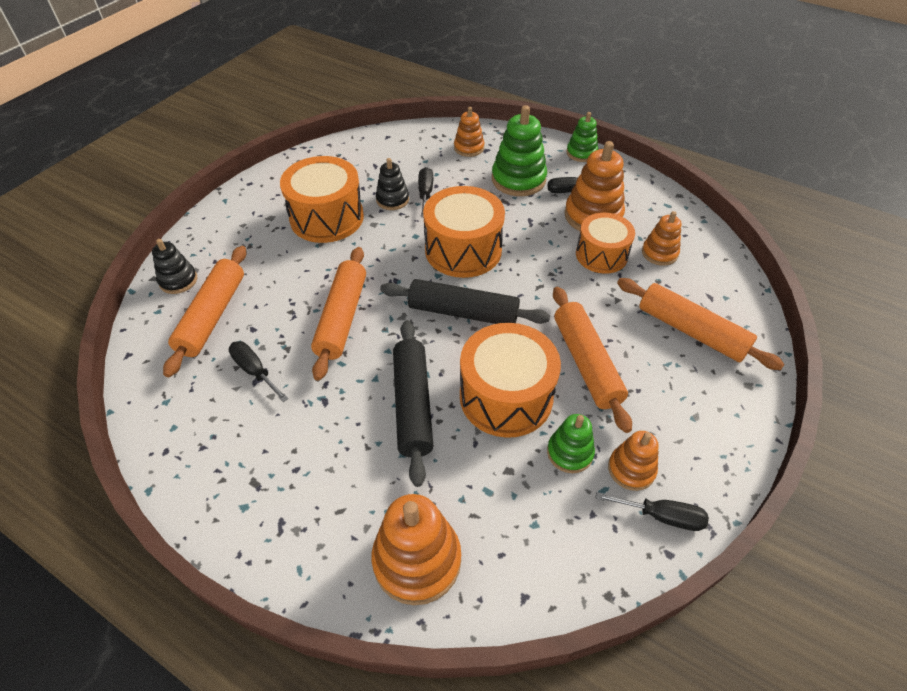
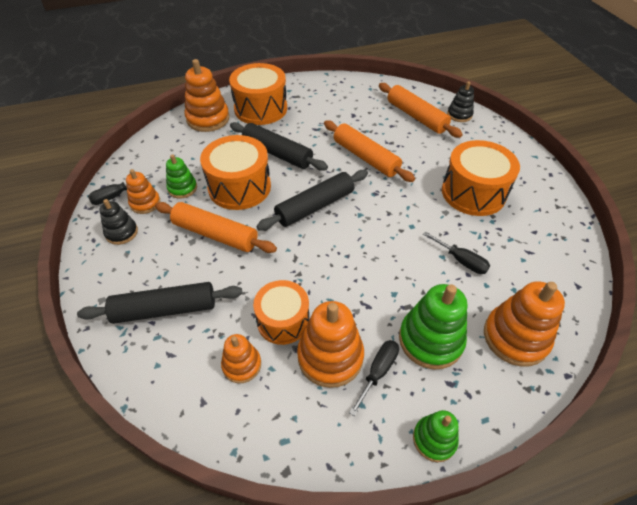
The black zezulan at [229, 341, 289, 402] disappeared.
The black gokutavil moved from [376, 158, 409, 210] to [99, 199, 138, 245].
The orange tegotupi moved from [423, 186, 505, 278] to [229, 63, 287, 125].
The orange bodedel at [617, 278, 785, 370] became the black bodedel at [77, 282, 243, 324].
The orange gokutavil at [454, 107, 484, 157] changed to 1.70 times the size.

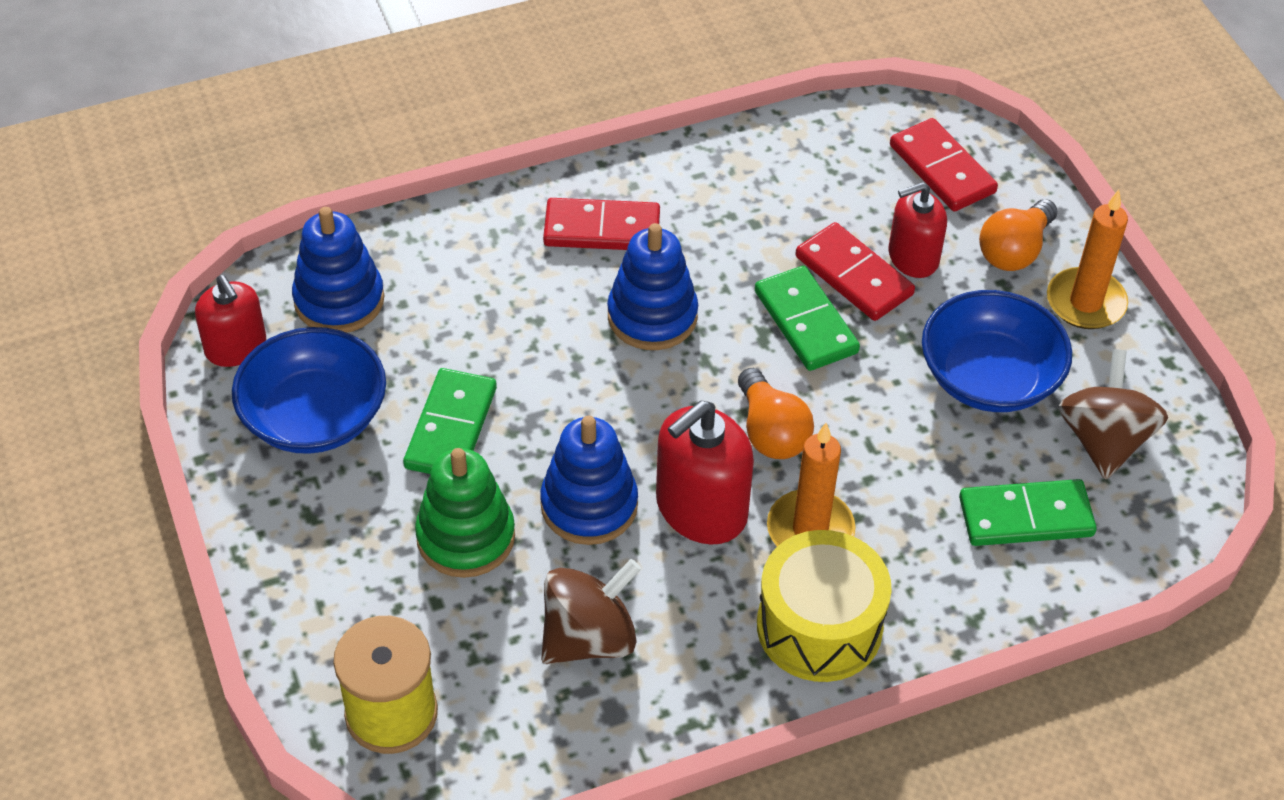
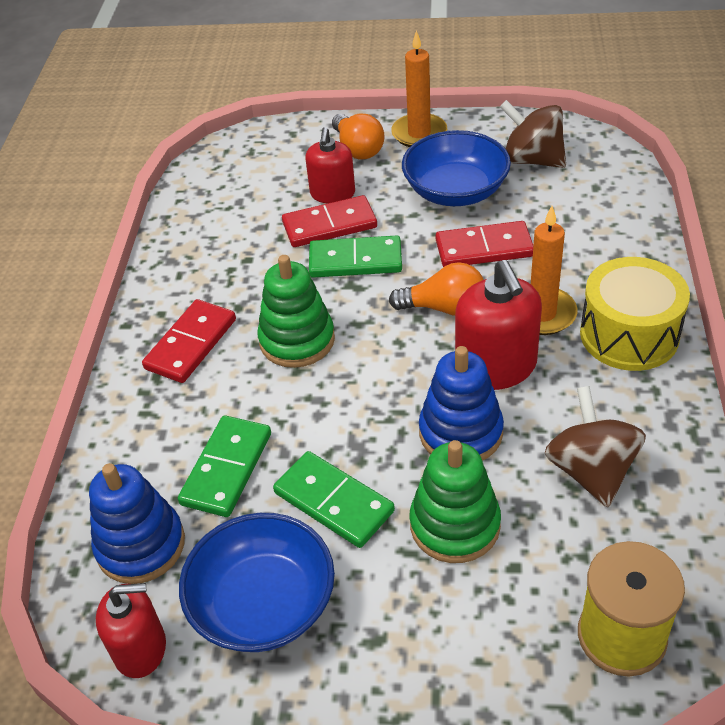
The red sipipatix moved from [890, 118, 998, 212] to [436, 221, 533, 267].
The green sipipatix moved from [959, 479, 1097, 546] to [178, 415, 271, 517].
The blue gokutavil at [607, 223, 698, 350] became the green gokutavil at [257, 255, 335, 368].

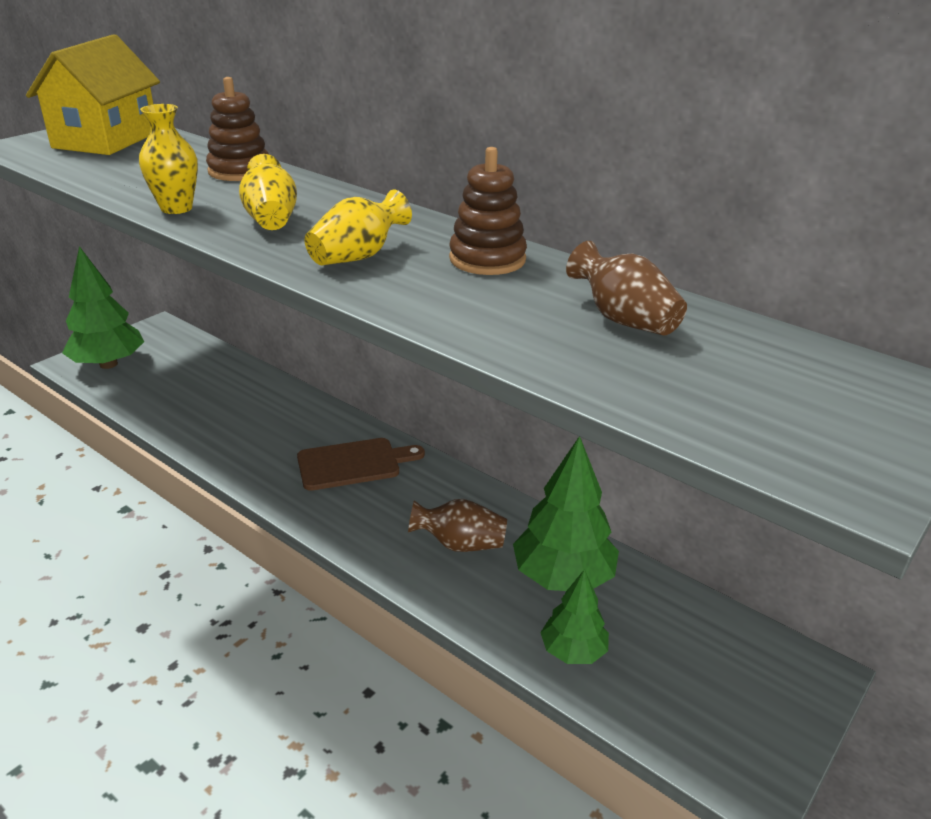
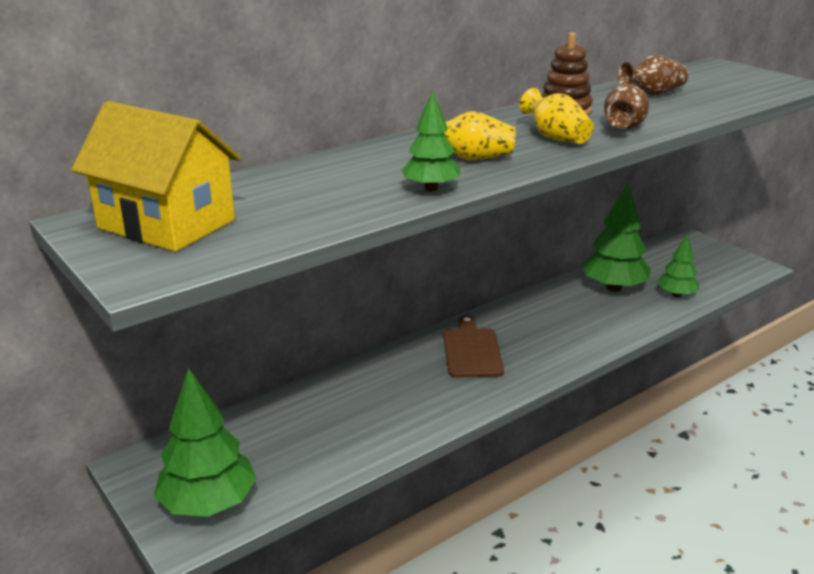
The brown gokutavil at [206, 77, 269, 181] disappeared.
The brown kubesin moved from [408, 499, 507, 552] to [604, 84, 649, 129].
The yellow kubesin at [139, 104, 198, 214] was replaced by the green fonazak at [401, 91, 461, 191].

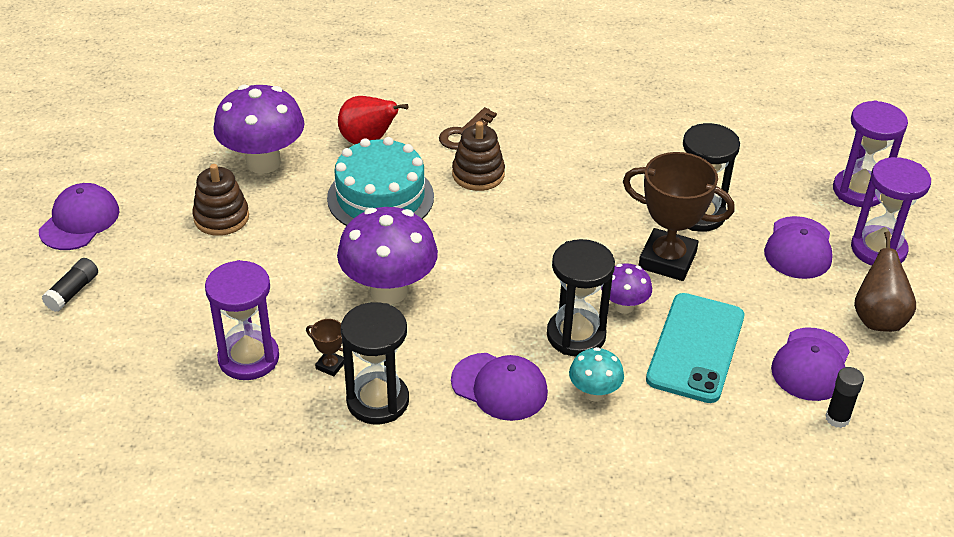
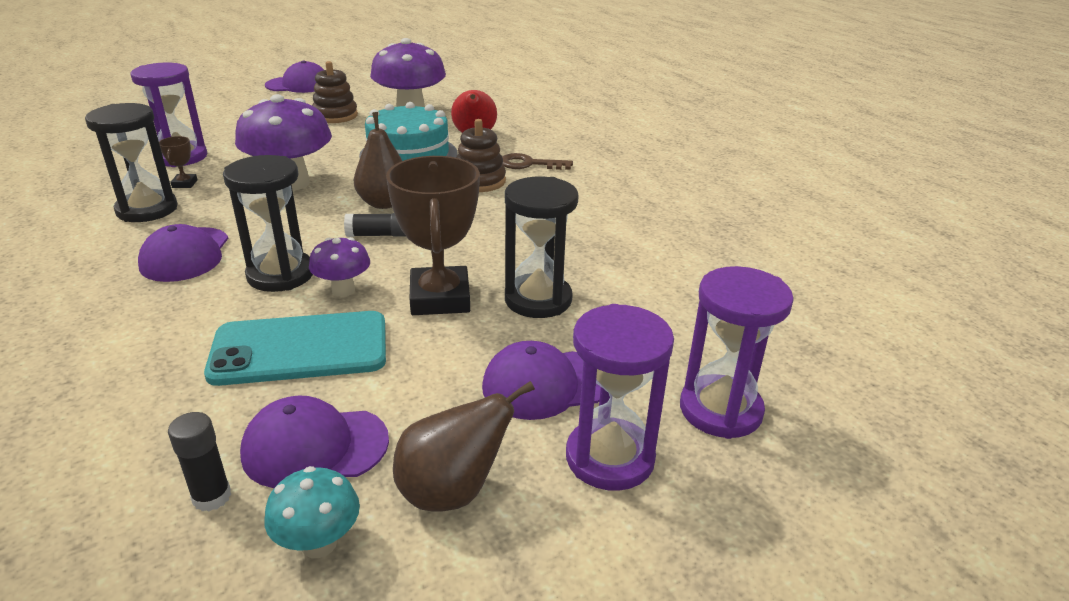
The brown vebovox at [354, 112, 402, 209] appeared.
The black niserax moved from [42, 258, 98, 312] to [344, 213, 405, 237].
The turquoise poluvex moved from [569, 347, 624, 401] to [264, 466, 360, 558].

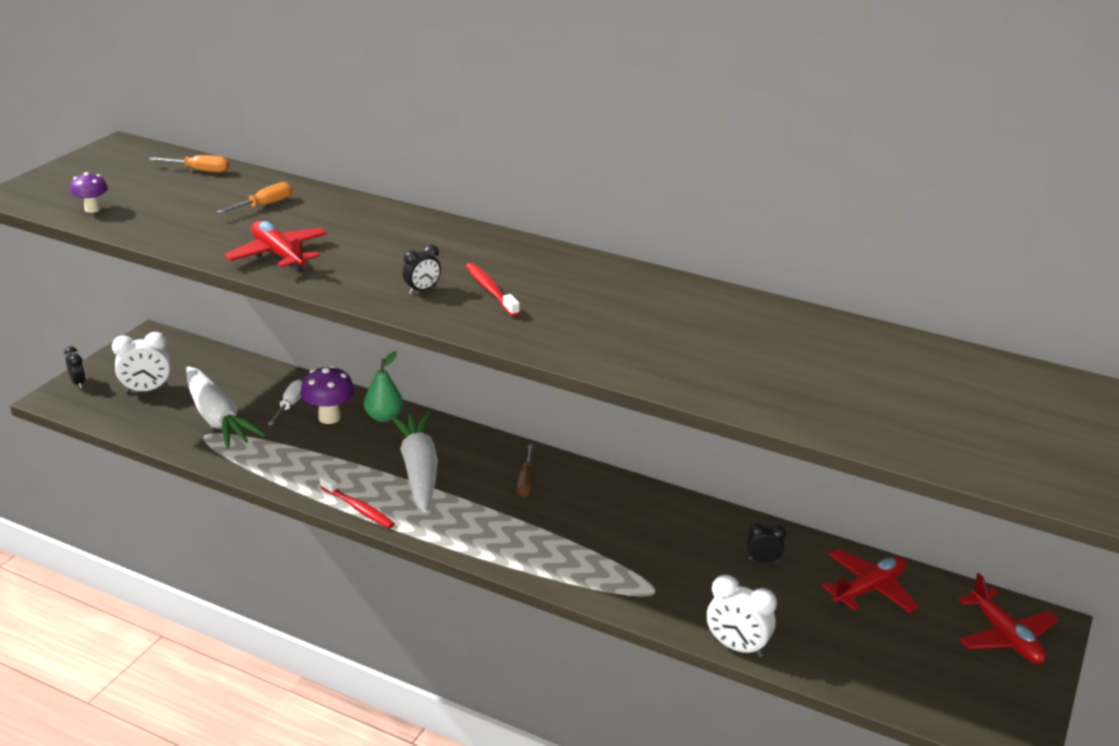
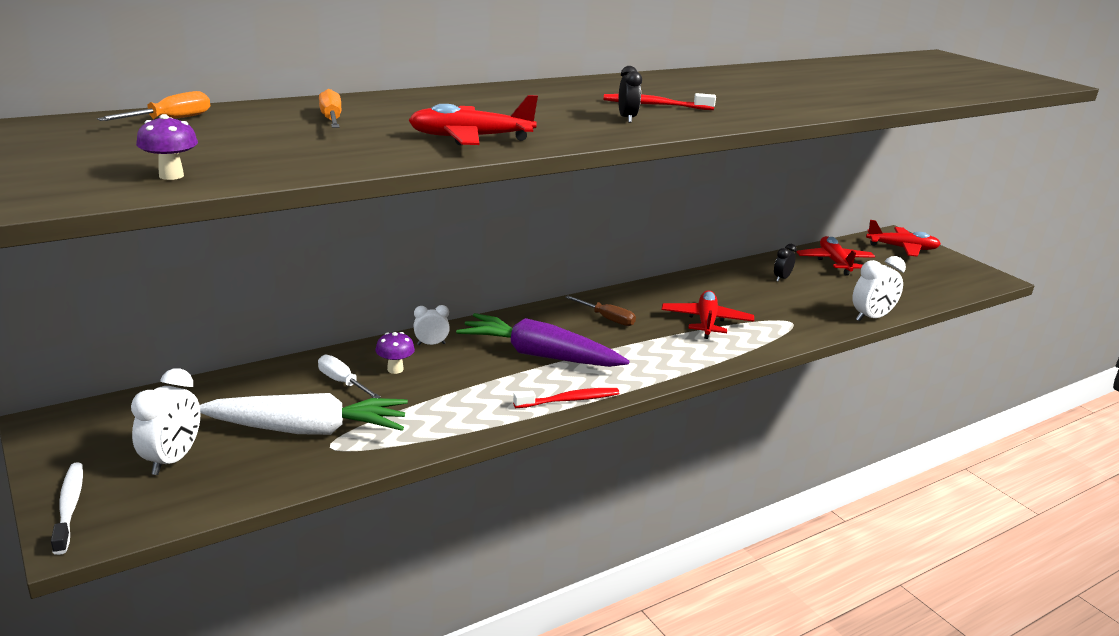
The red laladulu at [662, 290, 754, 339] appeared.
The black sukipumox at [64, 346, 86, 388] was replaced by the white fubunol at [51, 462, 83, 555].
The green vebovox at [364, 351, 403, 422] was replaced by the white sukipumox at [414, 305, 450, 345].
The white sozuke at [390, 411, 438, 513] became the purple sozuke at [456, 313, 630, 367].
The purple poluvex at [300, 365, 355, 424] changed to 0.62 times the size.

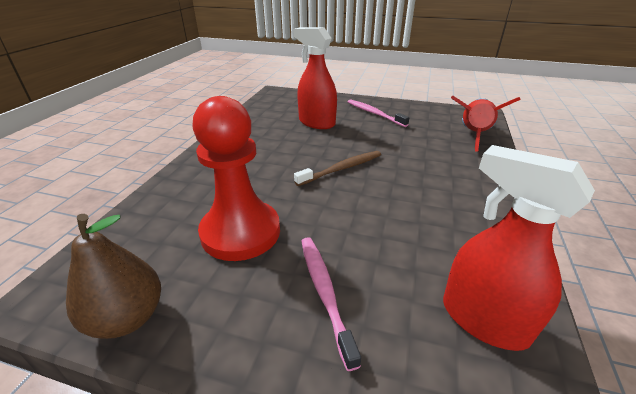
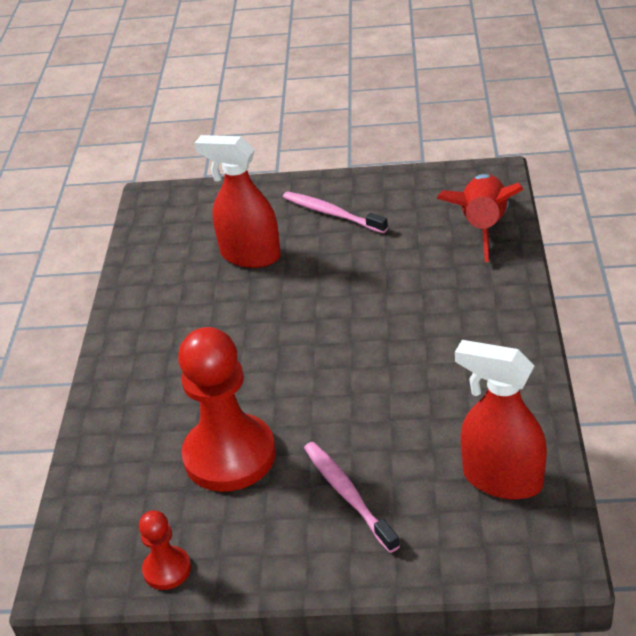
The brown fubunol at [294, 151, 381, 186] disappeared.
The brown vebovox at [66, 214, 161, 339] was replaced by the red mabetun at [139, 510, 191, 590].

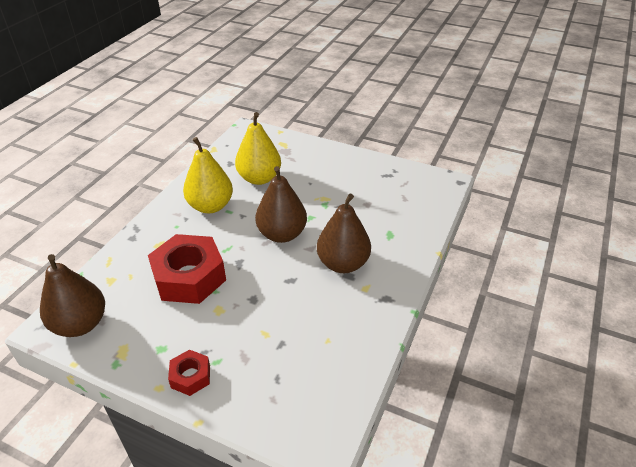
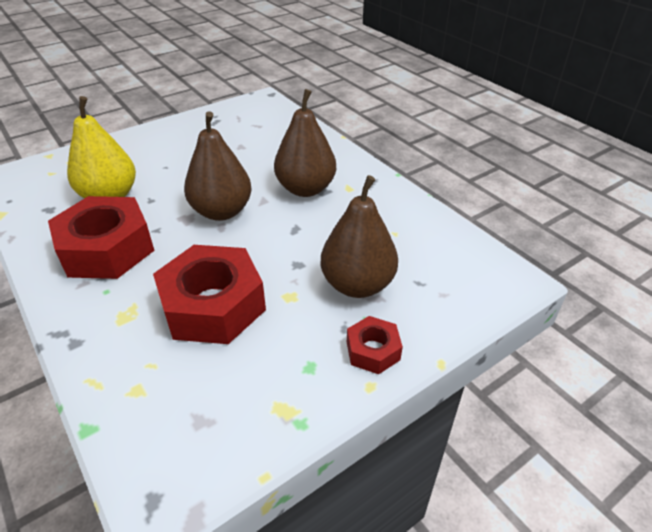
The brown vebovox moved from [40, 254, 105, 337] to [321, 175, 398, 298].
The yellow vebovox at [183, 137, 233, 213] was replaced by the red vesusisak at [48, 196, 155, 279].

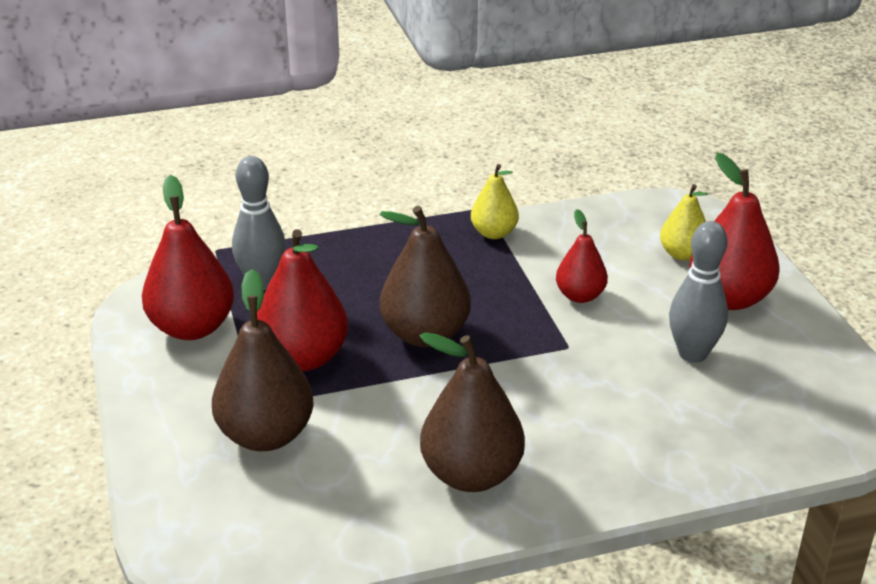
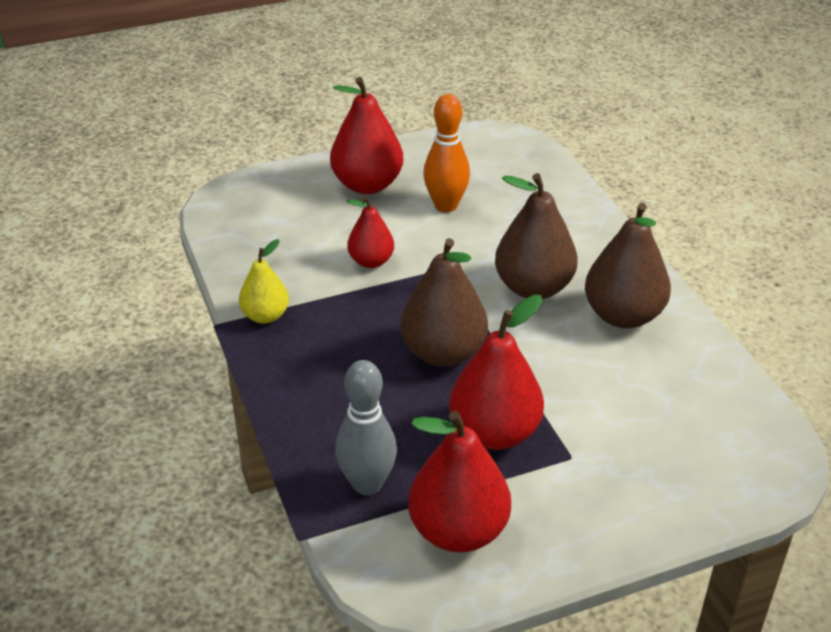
The yellow vebovox at [660, 184, 708, 261] disappeared.
The brown vebovox moved from [212, 269, 314, 451] to [495, 173, 577, 299].
The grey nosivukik at [669, 221, 728, 363] became the orange nosivukik at [423, 94, 470, 212].

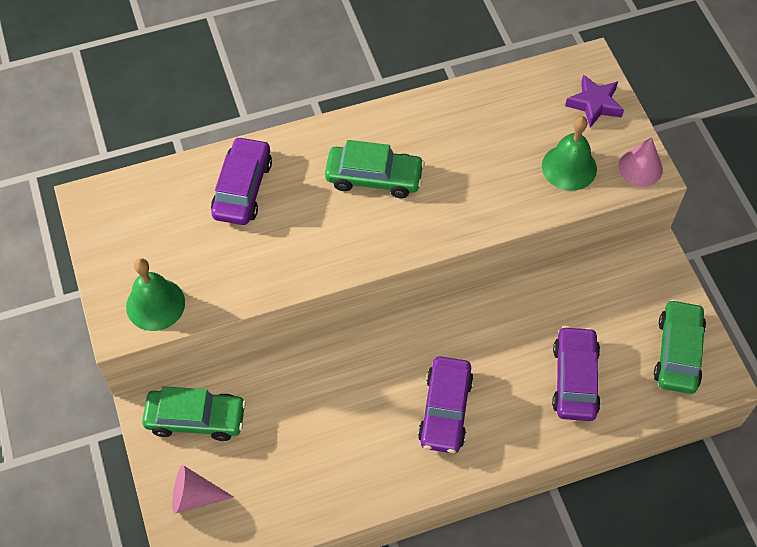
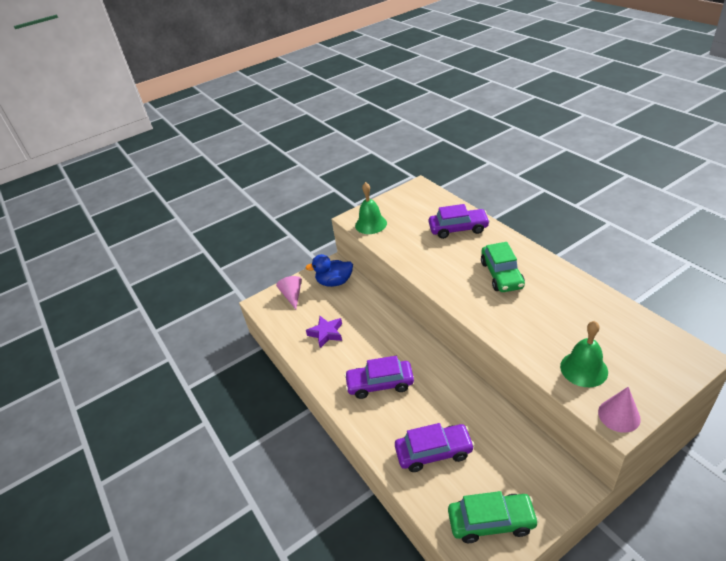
The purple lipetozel moved from [565, 75, 624, 128] to [306, 316, 342, 348].
The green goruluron at [142, 386, 246, 441] was replaced by the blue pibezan at [306, 254, 353, 287].

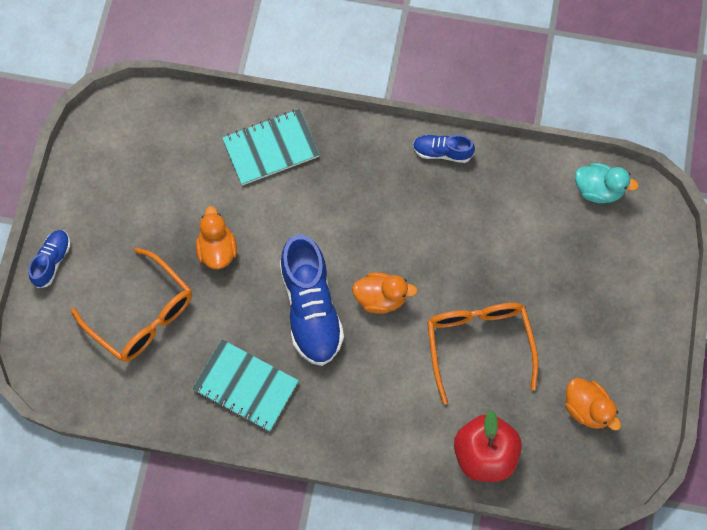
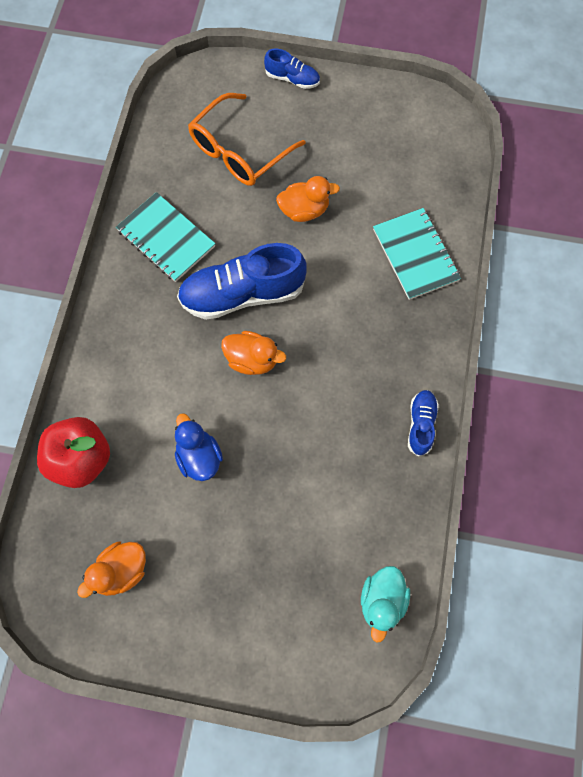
The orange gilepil at [427, 303, 538, 405] was replaced by the blue pibezan at [175, 413, 223, 481].
The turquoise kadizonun at [192, 339, 299, 431] turned 75 degrees counterclockwise.
The orange pibezan at [352, 273, 418, 314] turned 75 degrees counterclockwise.

